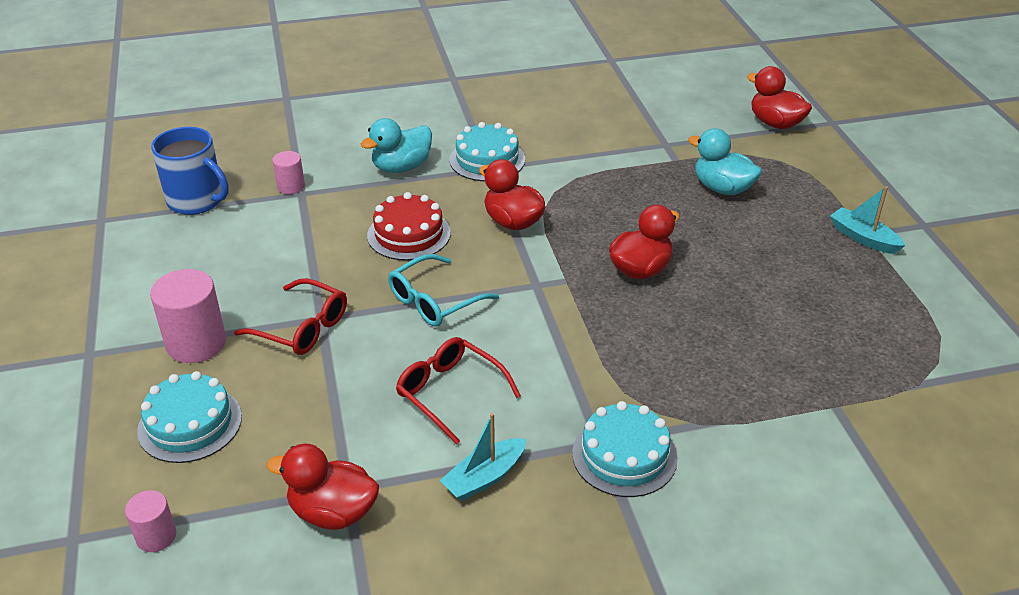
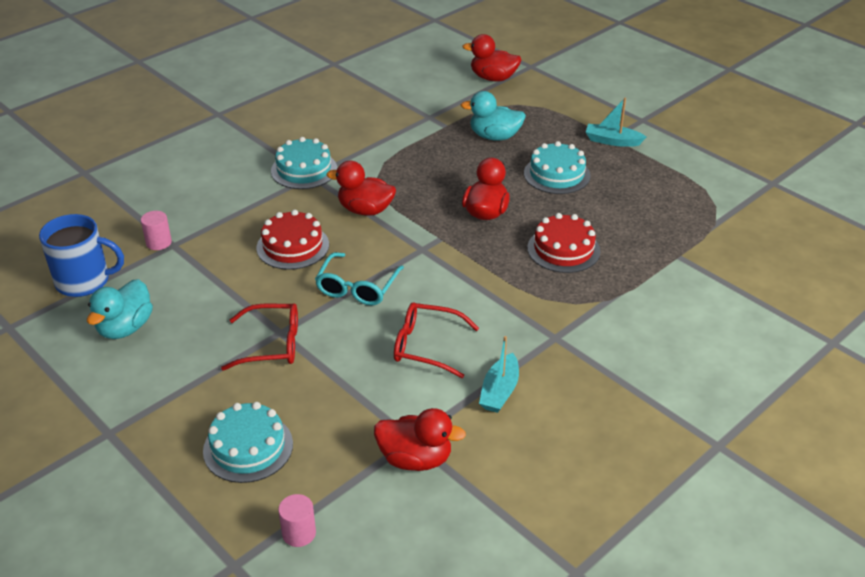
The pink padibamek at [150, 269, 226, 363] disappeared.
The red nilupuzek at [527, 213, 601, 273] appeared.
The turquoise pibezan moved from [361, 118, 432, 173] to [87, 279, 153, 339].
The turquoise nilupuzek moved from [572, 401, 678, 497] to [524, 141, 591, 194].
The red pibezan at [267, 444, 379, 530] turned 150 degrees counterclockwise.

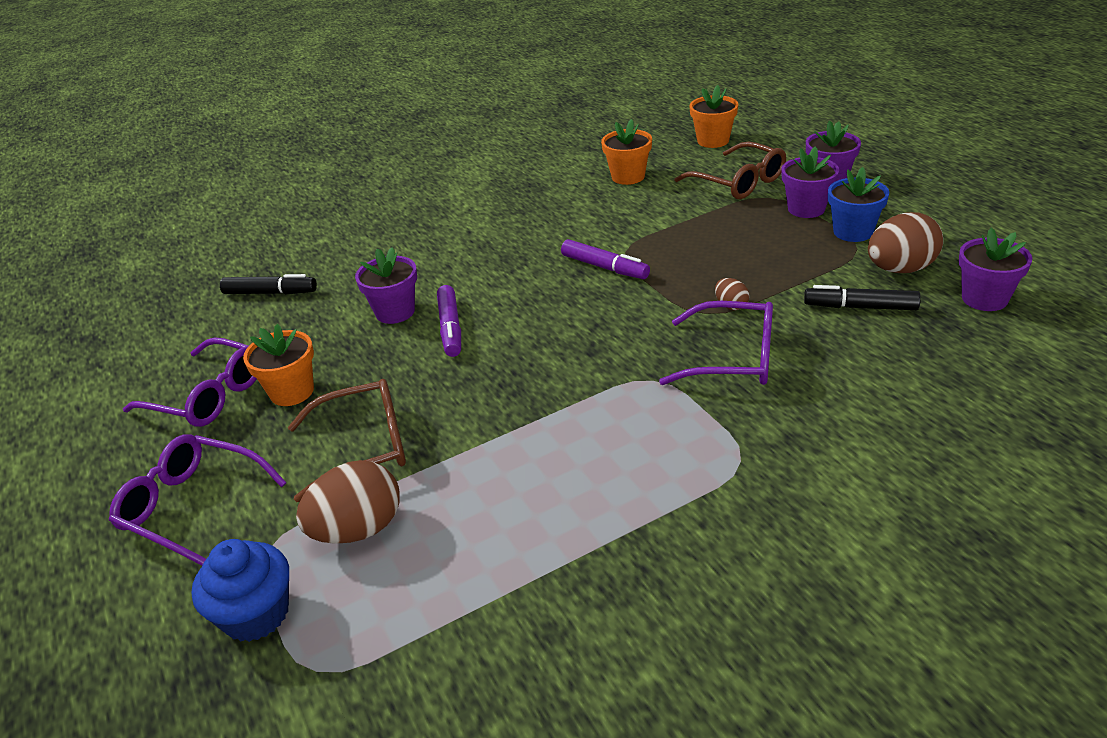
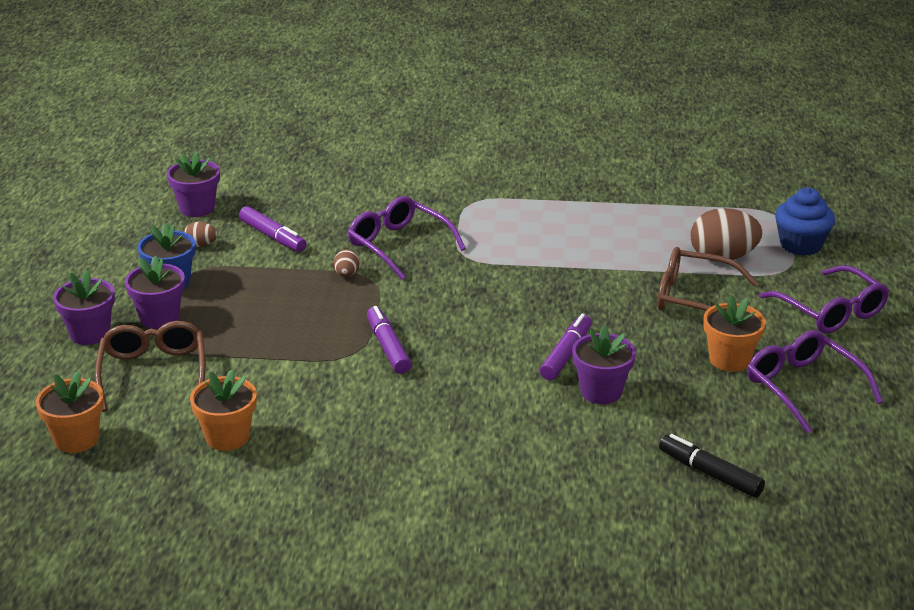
The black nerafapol at [804, 285, 921, 310] became the purple nerafapol at [239, 206, 307, 252].
The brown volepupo at [868, 212, 943, 273] changed to 0.49 times the size.

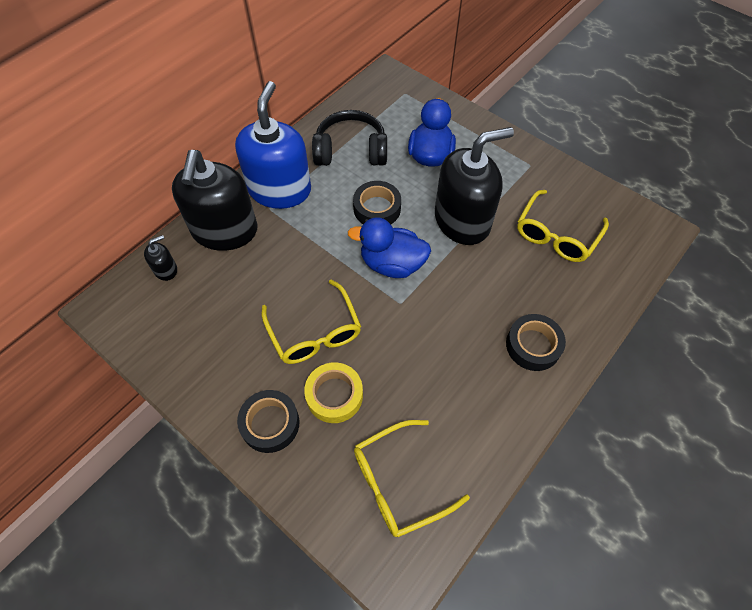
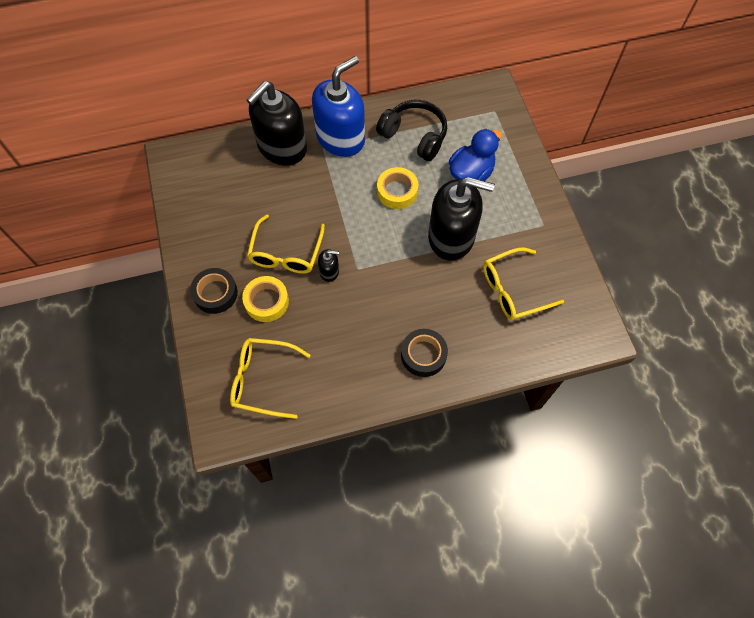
The blue pibezan at [348, 217, 431, 278] disappeared.
The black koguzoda moved from [144, 235, 177, 281] to [318, 249, 339, 282].
The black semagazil at [353, 181, 401, 224] became the yellow semagazil at [377, 167, 418, 209].

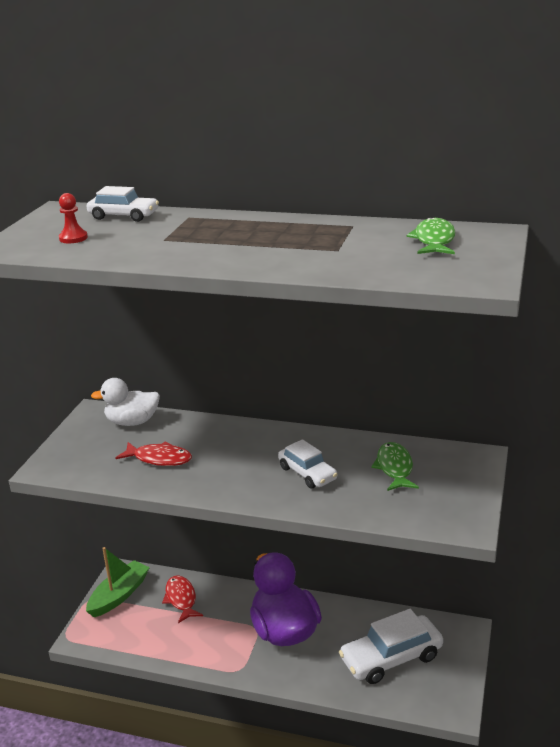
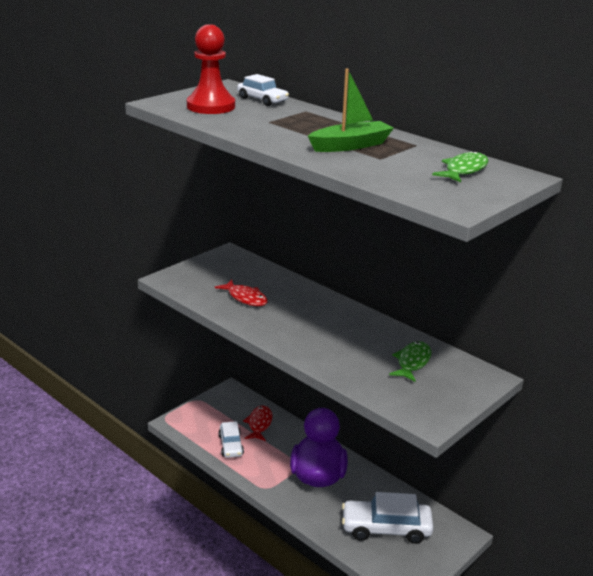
The white pibezan at [91, 378, 160, 426] disappeared.
The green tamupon moved from [86, 547, 150, 617] to [308, 68, 394, 152].
The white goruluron moved from [278, 439, 338, 488] to [219, 421, 244, 458].
The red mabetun at [59, 193, 88, 243] changed to 2.22 times the size.

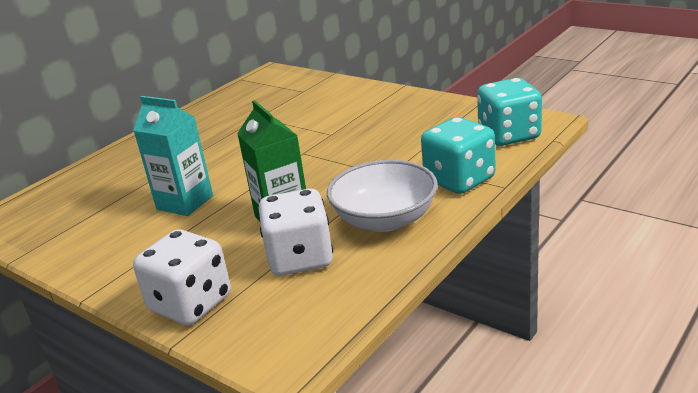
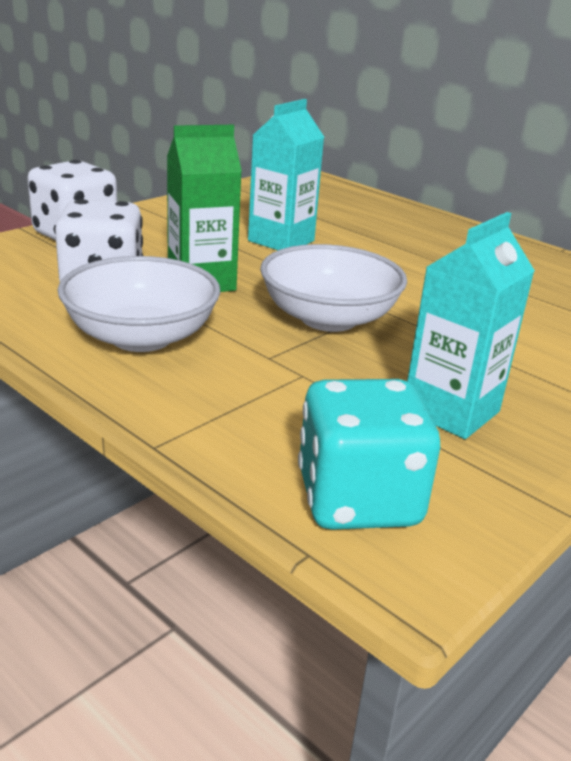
The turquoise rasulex at [421, 117, 496, 194] disappeared.
The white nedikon at [260, 244, 407, 332] appeared.
The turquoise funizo at [407, 212, 535, 439] appeared.

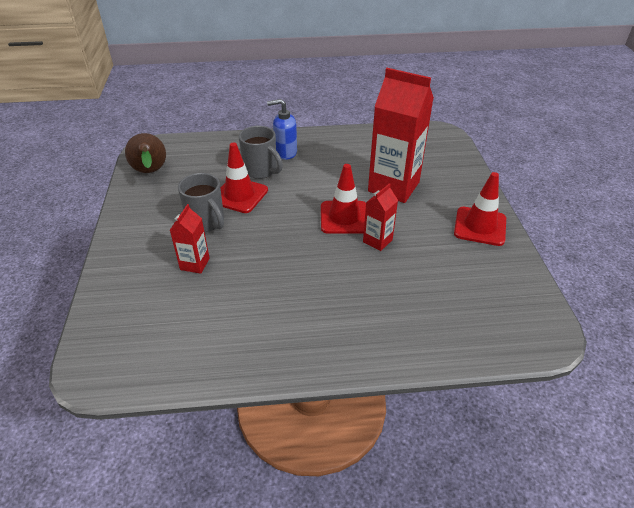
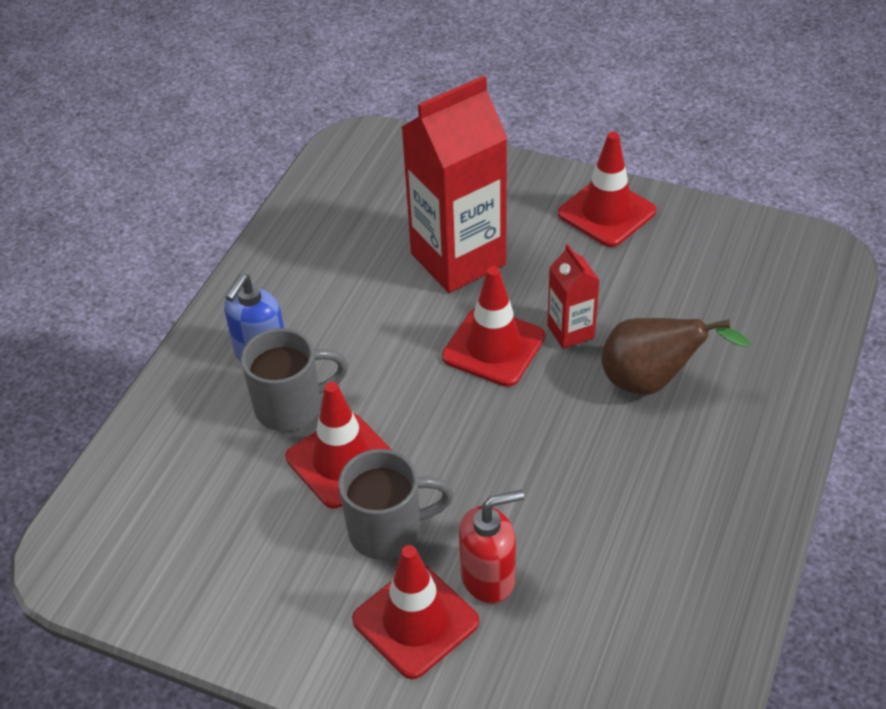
The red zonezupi at [352, 545, 479, 679] appeared.
The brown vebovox moved from [125, 133, 166, 173] to [602, 318, 751, 395].
The red funizo at [170, 204, 210, 274] was replaced by the red koguzoda at [459, 490, 524, 604].

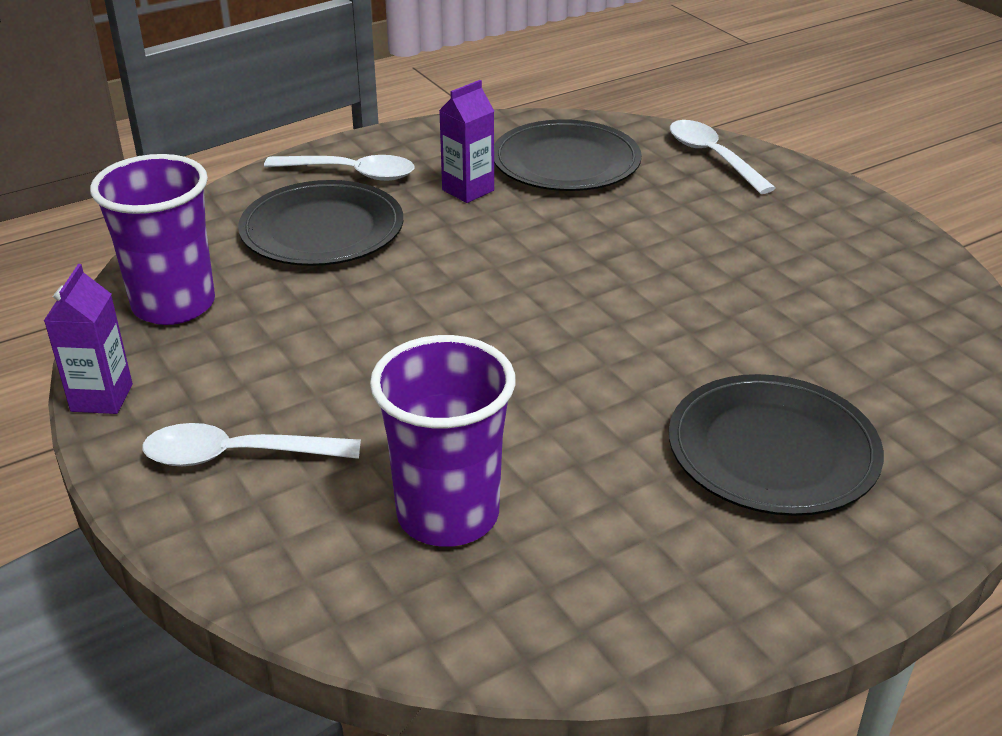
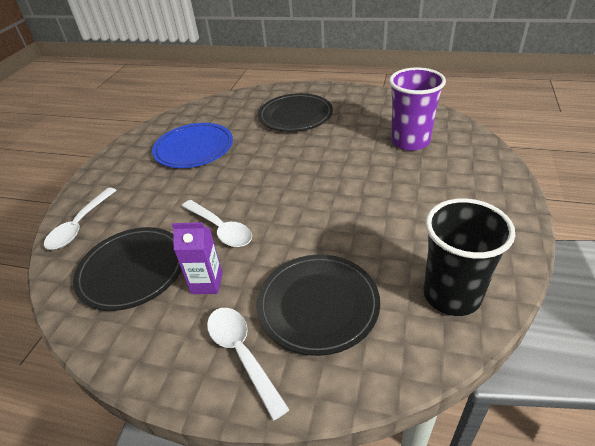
The purple funizo at [44, 264, 133, 414] disappeared.
The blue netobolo at [152, 123, 233, 168] appeared.
The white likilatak moved from [142, 423, 361, 466] to [182, 200, 252, 247].
The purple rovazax at [90, 154, 215, 325] became the black rovazax at [423, 198, 515, 316].

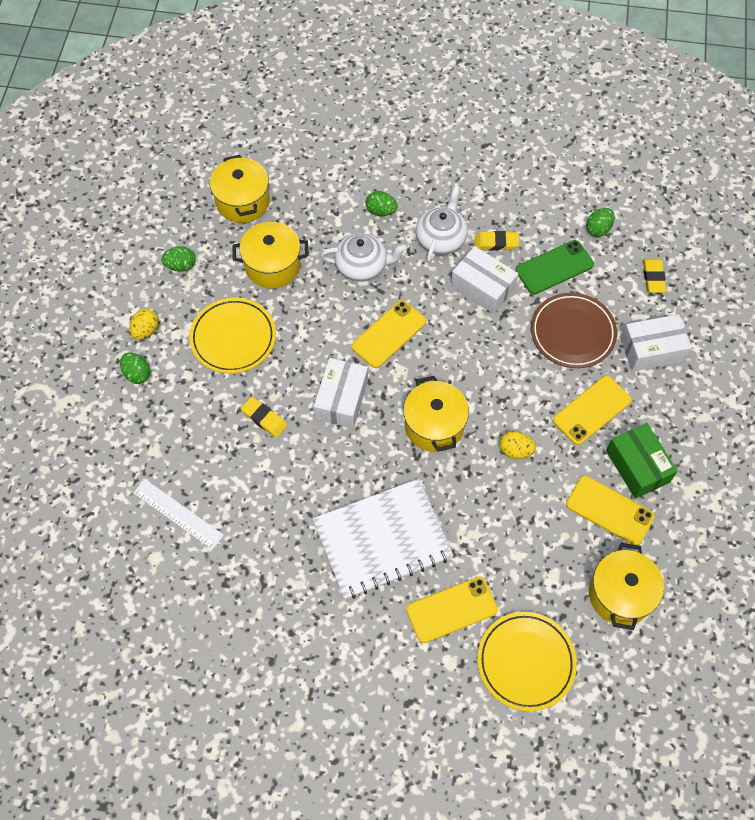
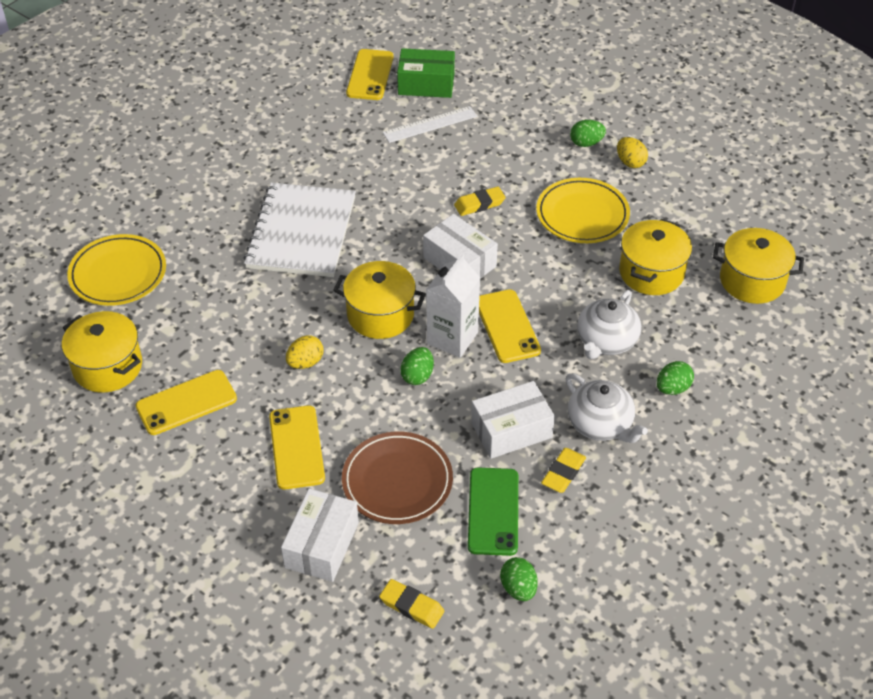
The white funizo at [426, 253, 480, 358] appeared.
The green volepupo moved from [161, 246, 196, 272] to [400, 347, 434, 385].
The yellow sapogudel moved from [406, 576, 498, 643] to [346, 49, 393, 100].
The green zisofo moved from [606, 423, 678, 499] to [397, 48, 455, 98].

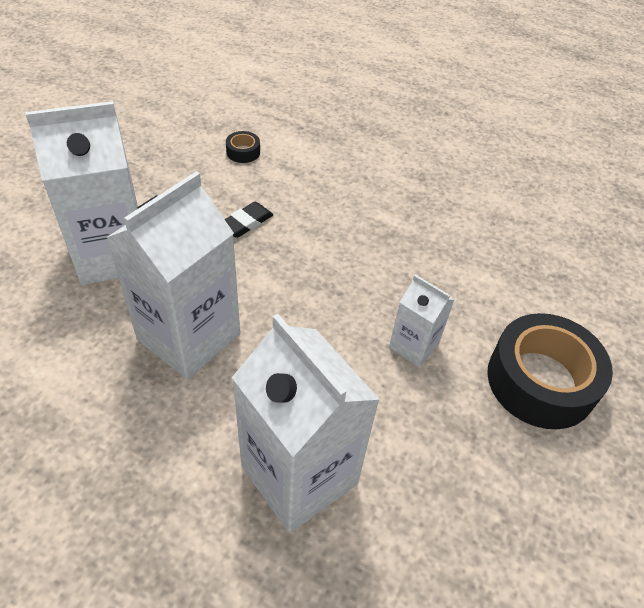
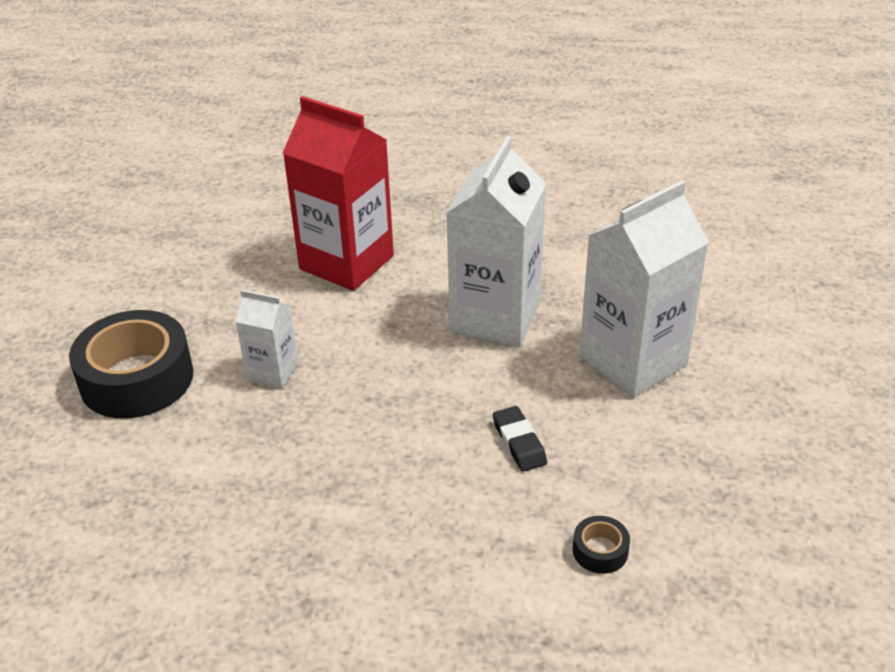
The white funizo at [232, 314, 380, 533] became the red funizo at [283, 96, 394, 291].
The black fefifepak at [225, 202, 274, 238] turned 45 degrees counterclockwise.

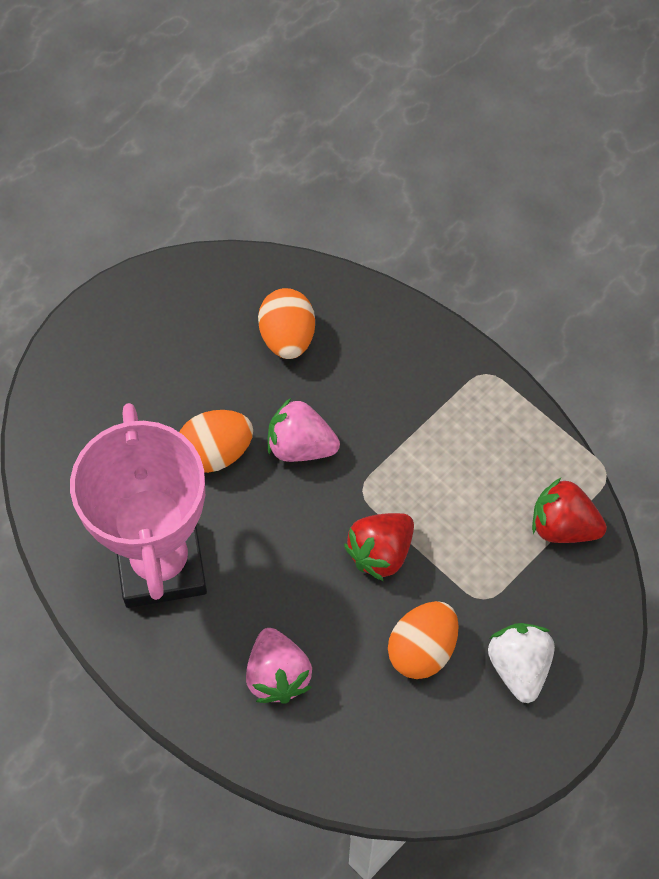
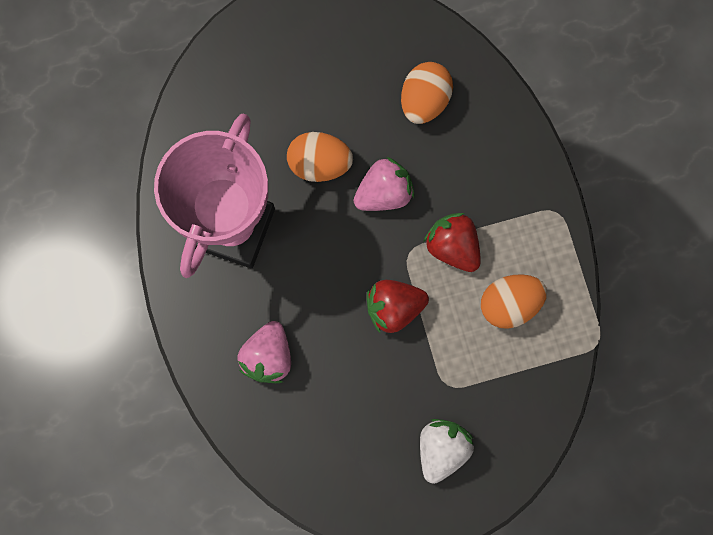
The orange volepupo moved from [388, 601, 459, 679] to [481, 274, 547, 329].
The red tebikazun moved from [532, 477, 607, 543] to [423, 213, 481, 272].
The pink tebikazun at [268, 397, 340, 462] turned 105 degrees clockwise.

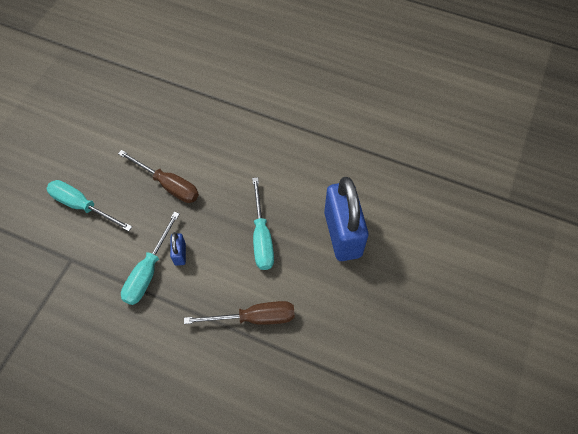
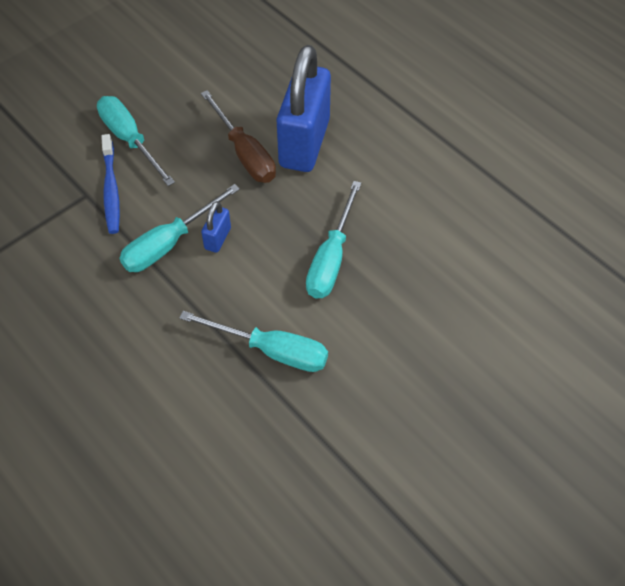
The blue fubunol at [101, 134, 120, 234] appeared.
The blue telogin moved from [324, 177, 368, 261] to [277, 45, 331, 172].
The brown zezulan at [184, 301, 295, 325] became the turquoise zezulan at [180, 311, 328, 372].

